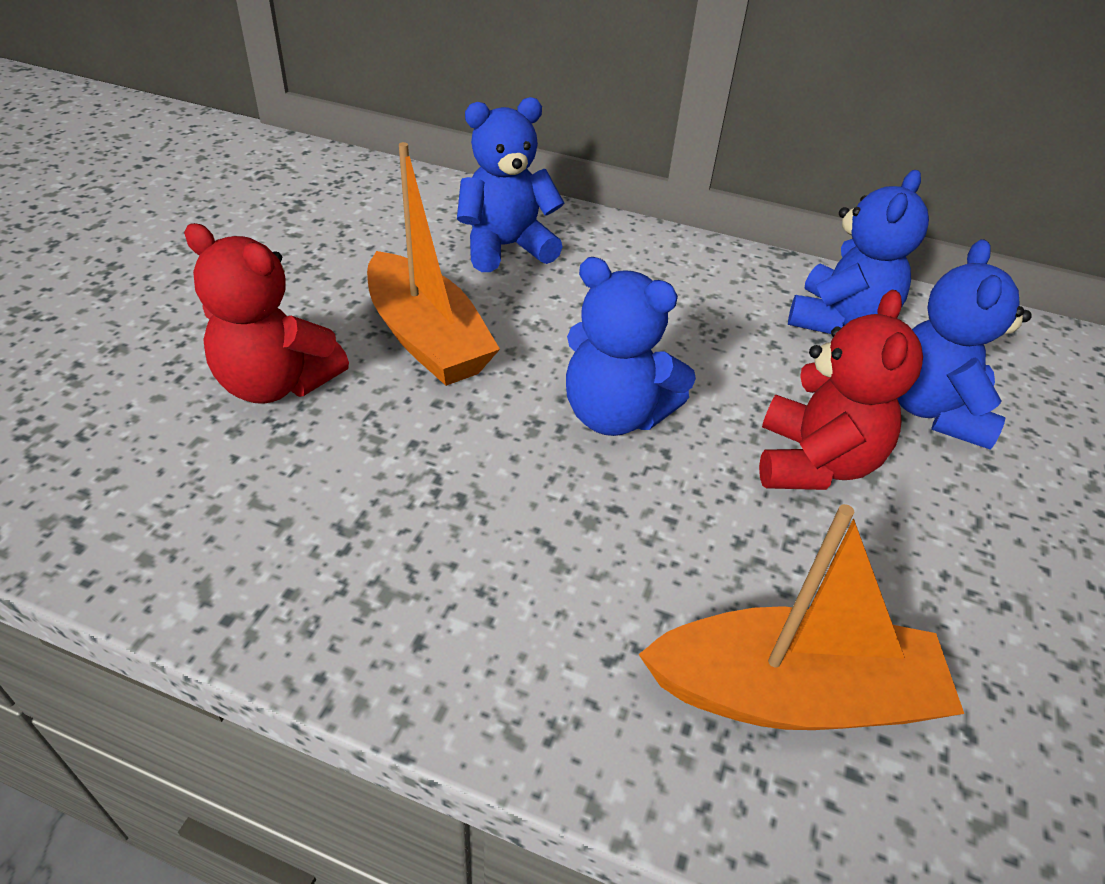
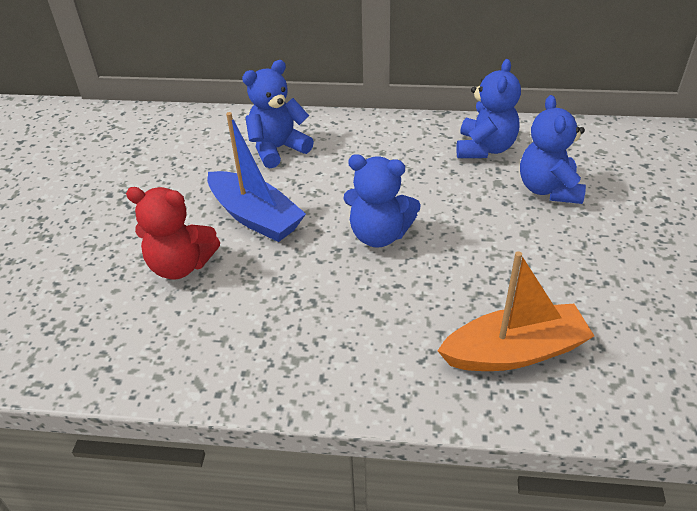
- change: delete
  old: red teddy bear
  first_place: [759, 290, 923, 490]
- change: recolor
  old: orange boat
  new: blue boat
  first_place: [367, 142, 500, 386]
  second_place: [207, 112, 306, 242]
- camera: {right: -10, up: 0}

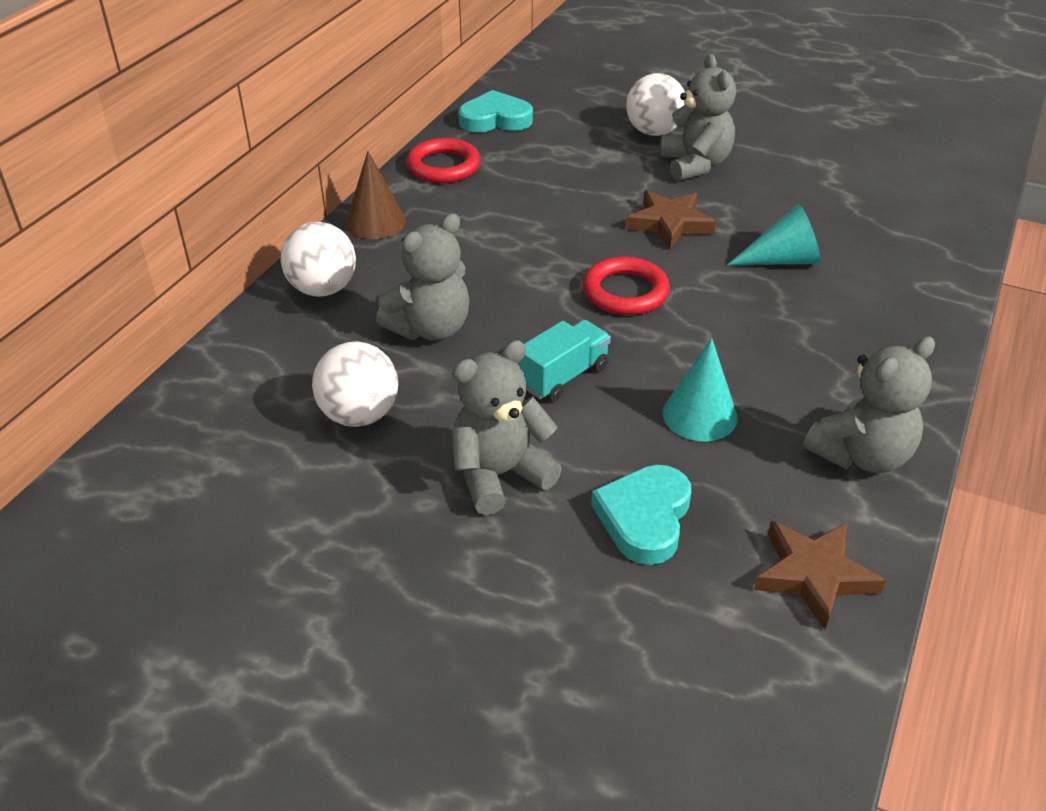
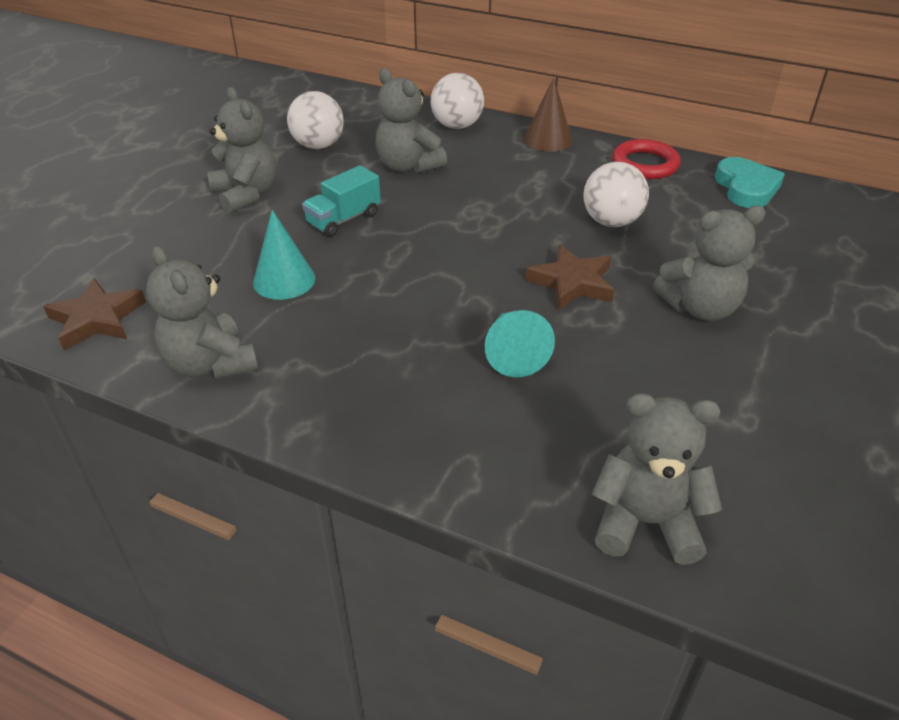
- change: delete
  old: red ring
  first_place: [583, 257, 670, 315]
- change: delete
  old: turquoise heart
  first_place: [591, 465, 691, 565]
- change: insert
  new: grey teddy bear
  second_place: [592, 393, 722, 565]
- change: move
  old: white ball
  first_place: [626, 73, 685, 136]
  second_place: [583, 162, 649, 227]
- change: rotate
  old: turquoise truck
  first_place: [517, 320, 611, 402]
  second_place: [302, 165, 381, 237]
  degrees: 90
- camera: {right: 90, up: 0}

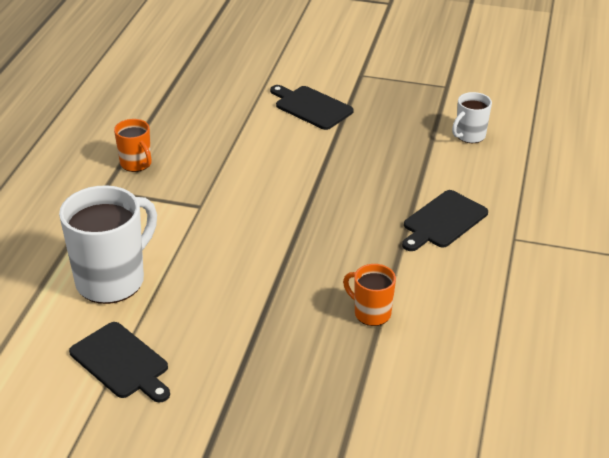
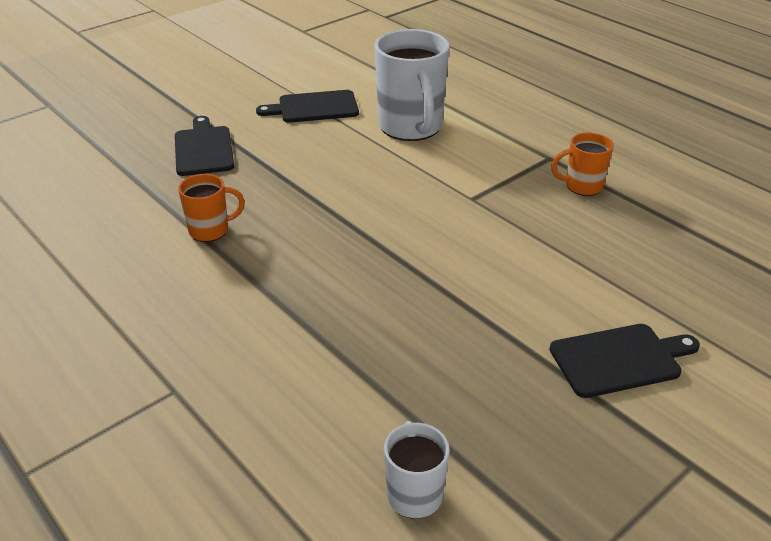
- change: move
  old: black cutting board
  first_place: [402, 190, 488, 251]
  second_place: [175, 116, 234, 176]
- camera: {right: 125, up: 0}

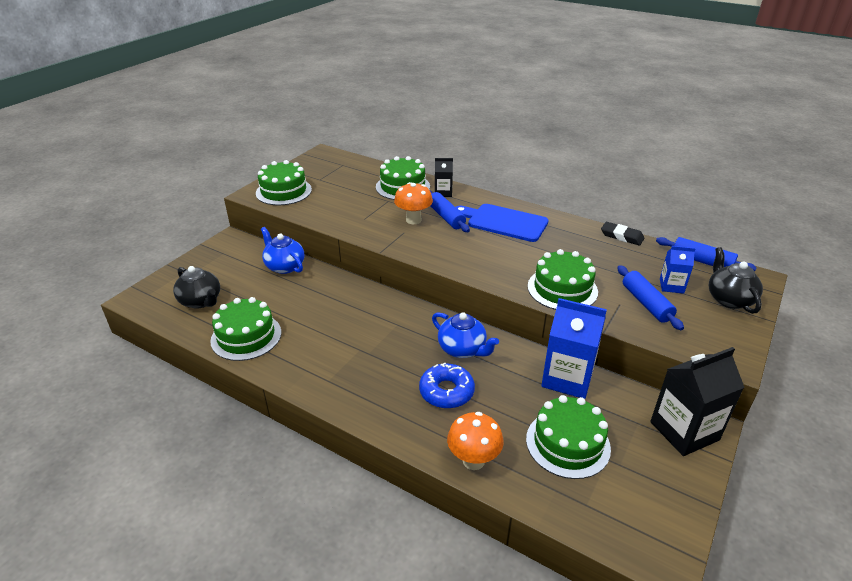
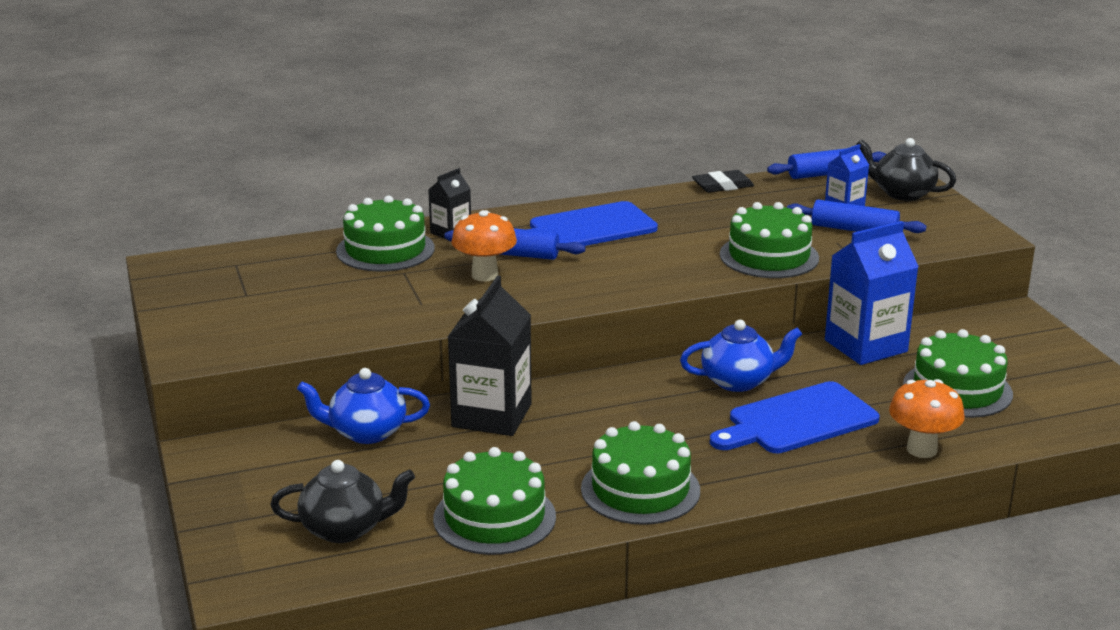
- change: move
  old: green cake
  first_place: [256, 160, 312, 205]
  second_place: [581, 421, 700, 525]
- change: move
  old: black carton
  first_place: [650, 347, 745, 456]
  second_place: [448, 275, 532, 436]
- change: replace
  old: blue donut
  new: blue cutting board
  first_place: [419, 363, 475, 409]
  second_place: [710, 381, 880, 453]
- camera: {right: -50, up: -10}

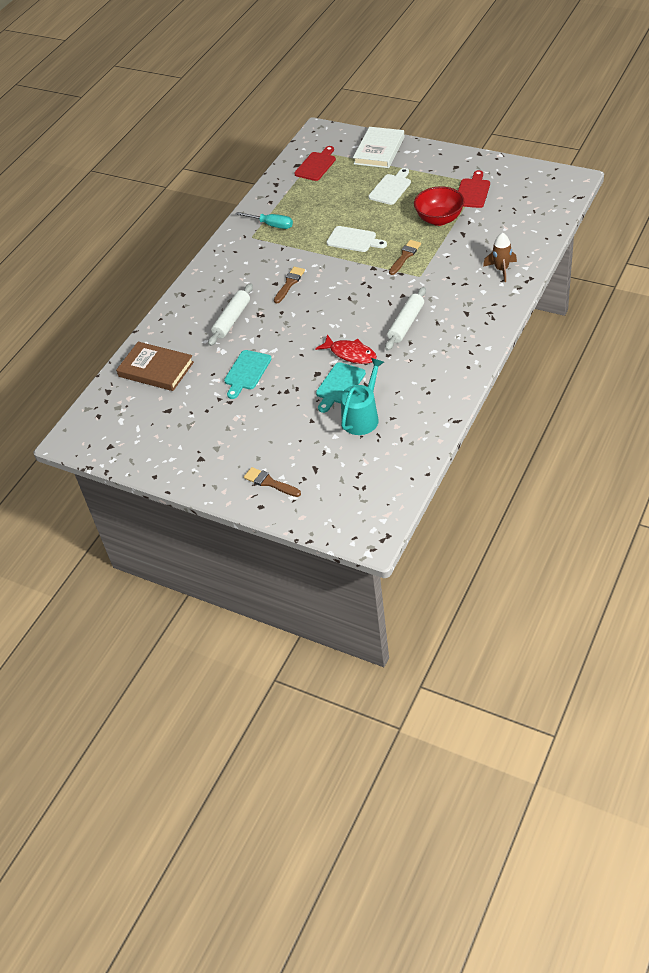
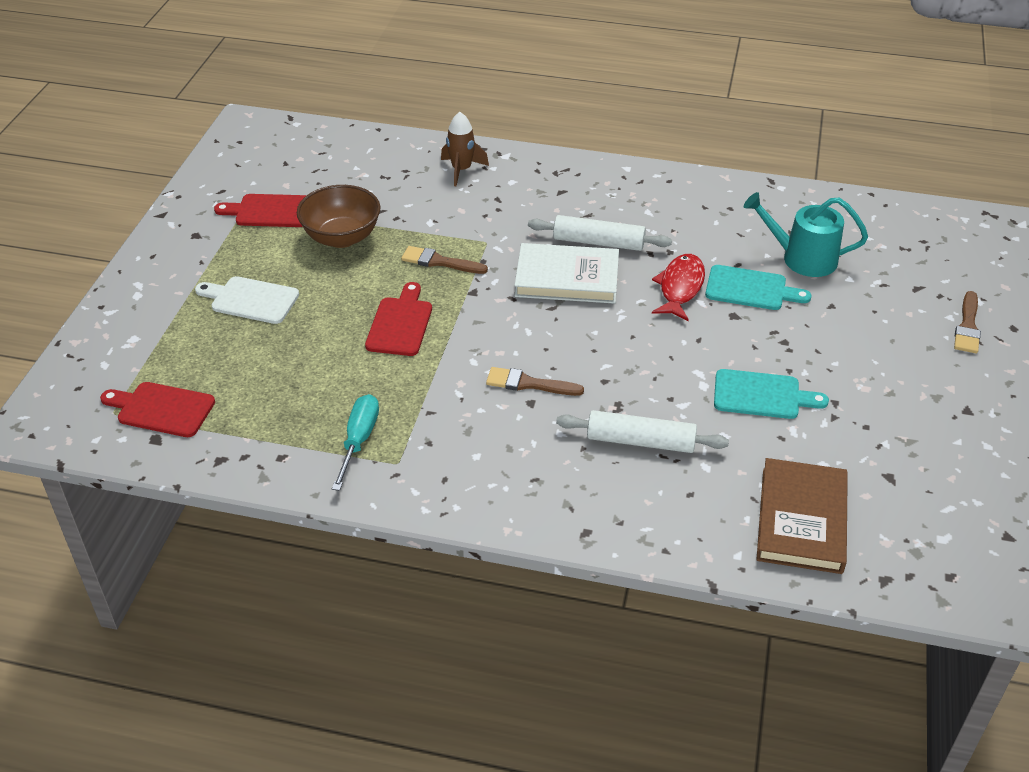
- change: move
  old: white book
  first_place: [353, 127, 405, 168]
  second_place: [514, 243, 619, 304]
- change: recolor
  old: white cutting board
  new: red cutting board
  first_place: [326, 226, 387, 252]
  second_place: [365, 282, 432, 356]
- change: recolor
  old: red bowl
  new: brown bowl
  first_place: [414, 186, 465, 226]
  second_place: [297, 185, 380, 248]
- camera: {right: -110, up: -5}

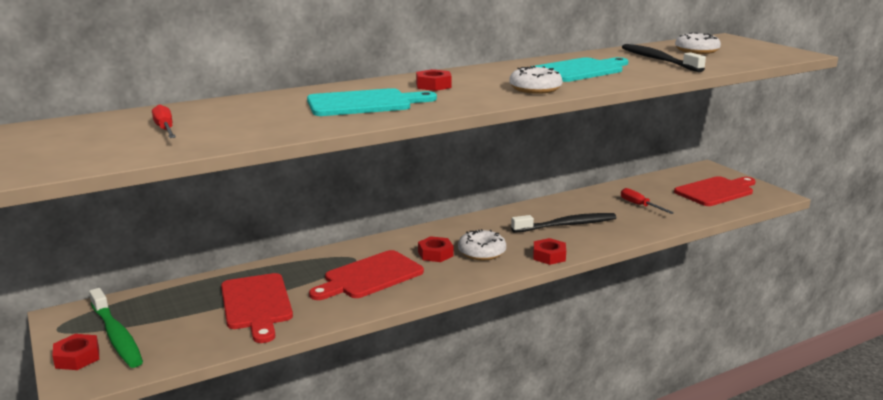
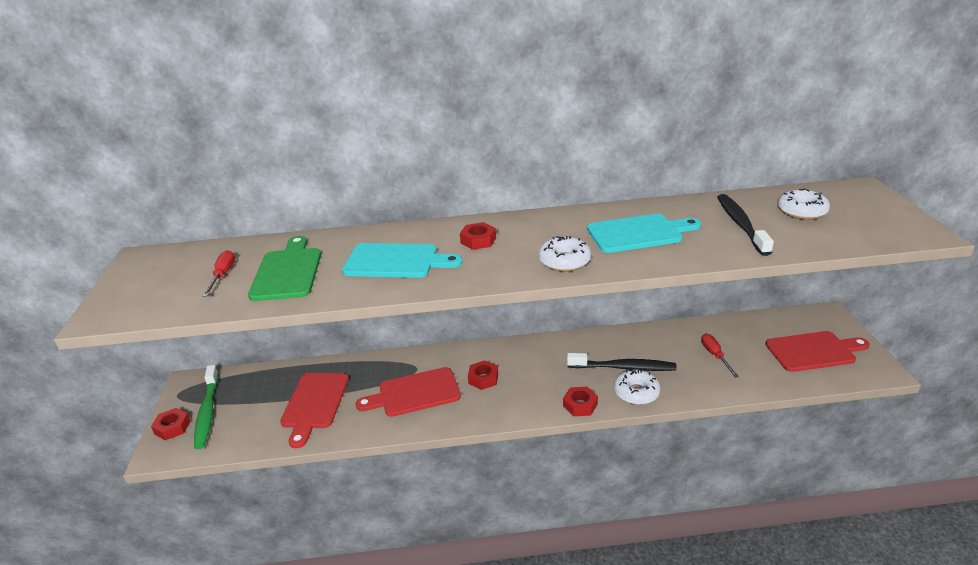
- change: insert
  new: green cutting board
  second_place: [248, 236, 321, 301]
- change: move
  old: white donut
  first_place: [458, 229, 506, 260]
  second_place: [614, 369, 661, 405]
- camera: {right: 25, up: 10}

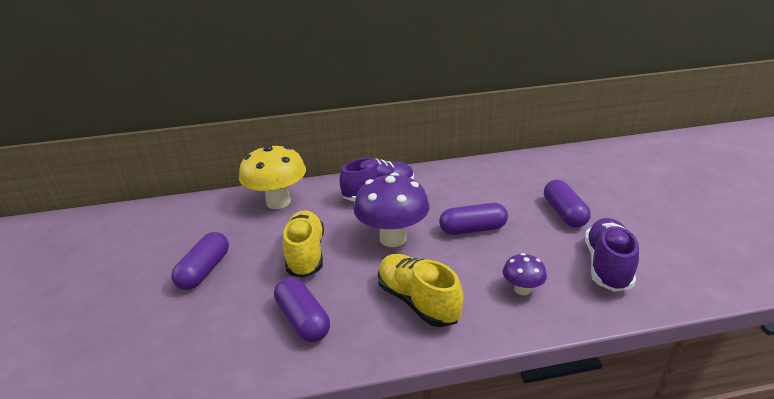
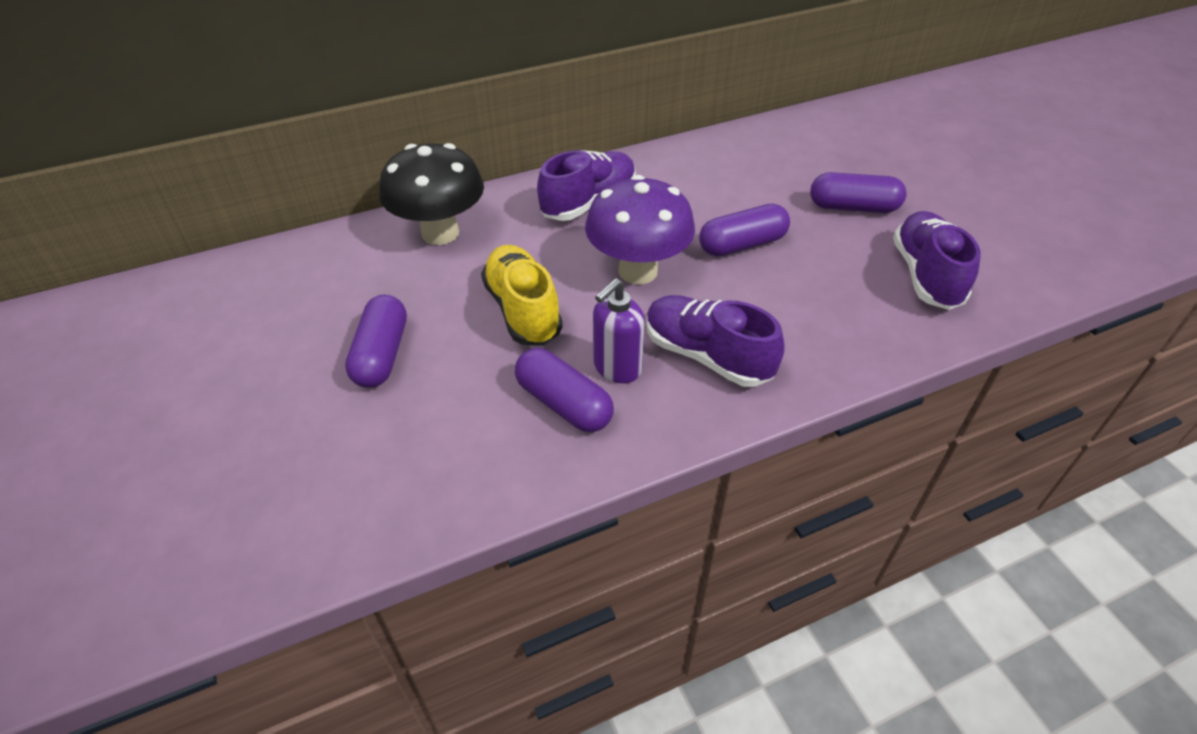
- change: delete
  old: purple mushroom
  first_place: [503, 253, 547, 296]
- change: insert
  new: purple soap dispenser
  second_place: [593, 278, 645, 383]
- change: recolor
  old: yellow mushroom
  new: black mushroom
  first_place: [239, 145, 306, 209]
  second_place: [379, 143, 484, 245]
- change: recolor
  old: yellow shoe
  new: purple shoe
  first_place: [378, 254, 463, 327]
  second_place: [646, 295, 785, 387]
- change: rotate
  old: purple capsule
  first_place: [544, 180, 591, 228]
  second_place: [810, 172, 907, 213]
  degrees: -60
- camera: {right: -15, up: 15}

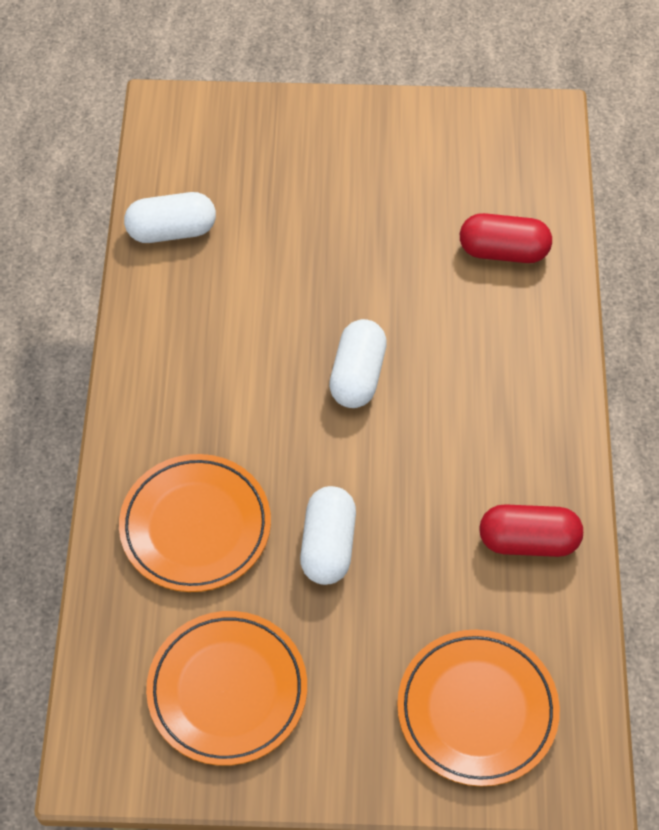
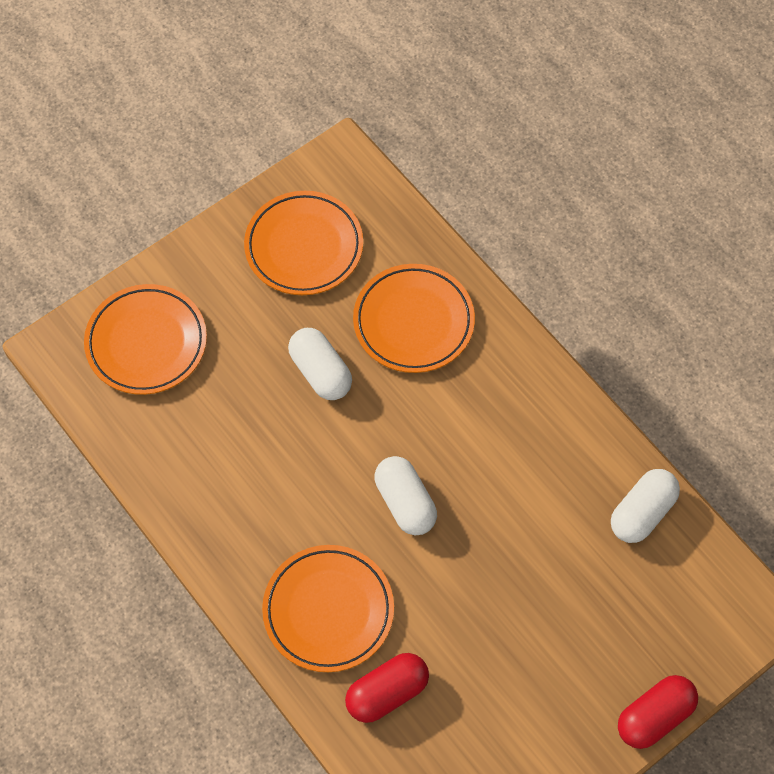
- change: insert
  new: orange plate
  second_place: [262, 545, 394, 672]
- change: move
  old: red capsule
  first_place: [479, 504, 583, 557]
  second_place: [618, 675, 698, 749]
- camera: {right: 140, up: 5}

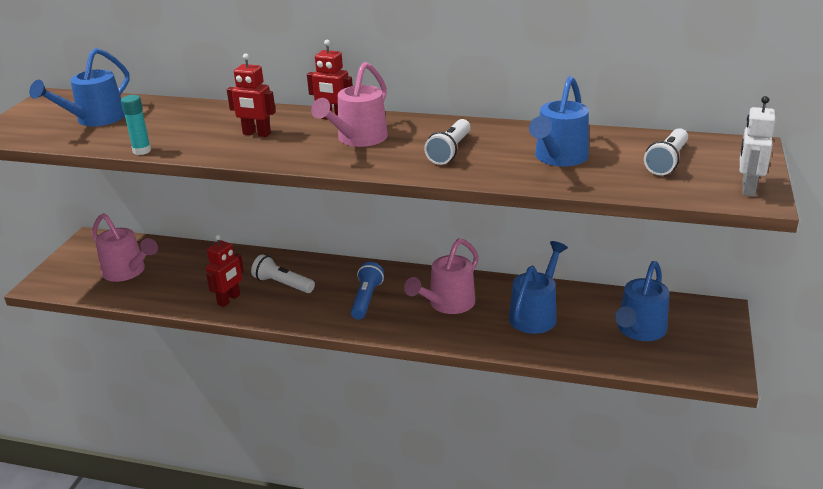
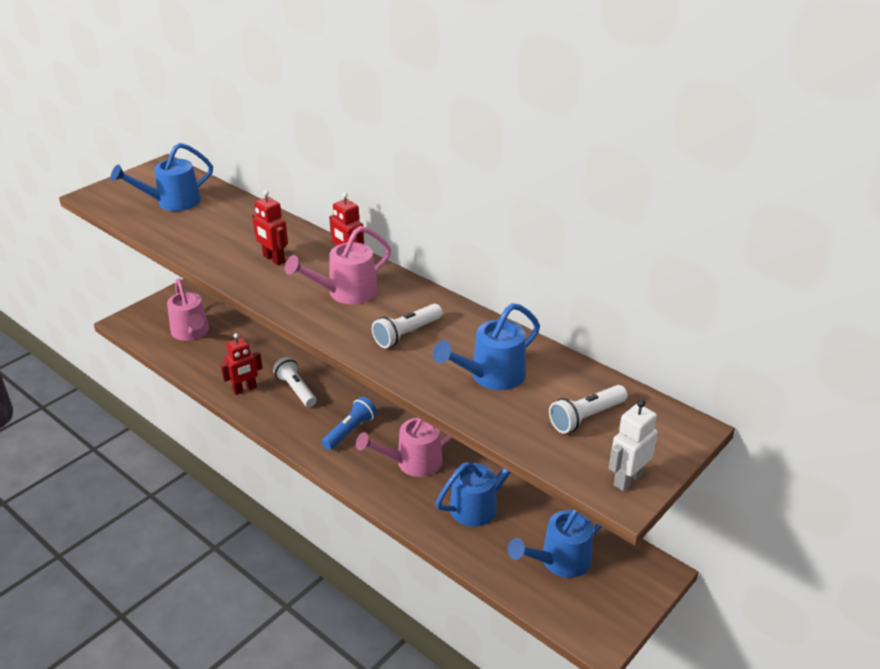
- change: delete
  old: turquoise glue stick
  first_place: [121, 95, 151, 155]
- camera: {right: 25, up: 5}

